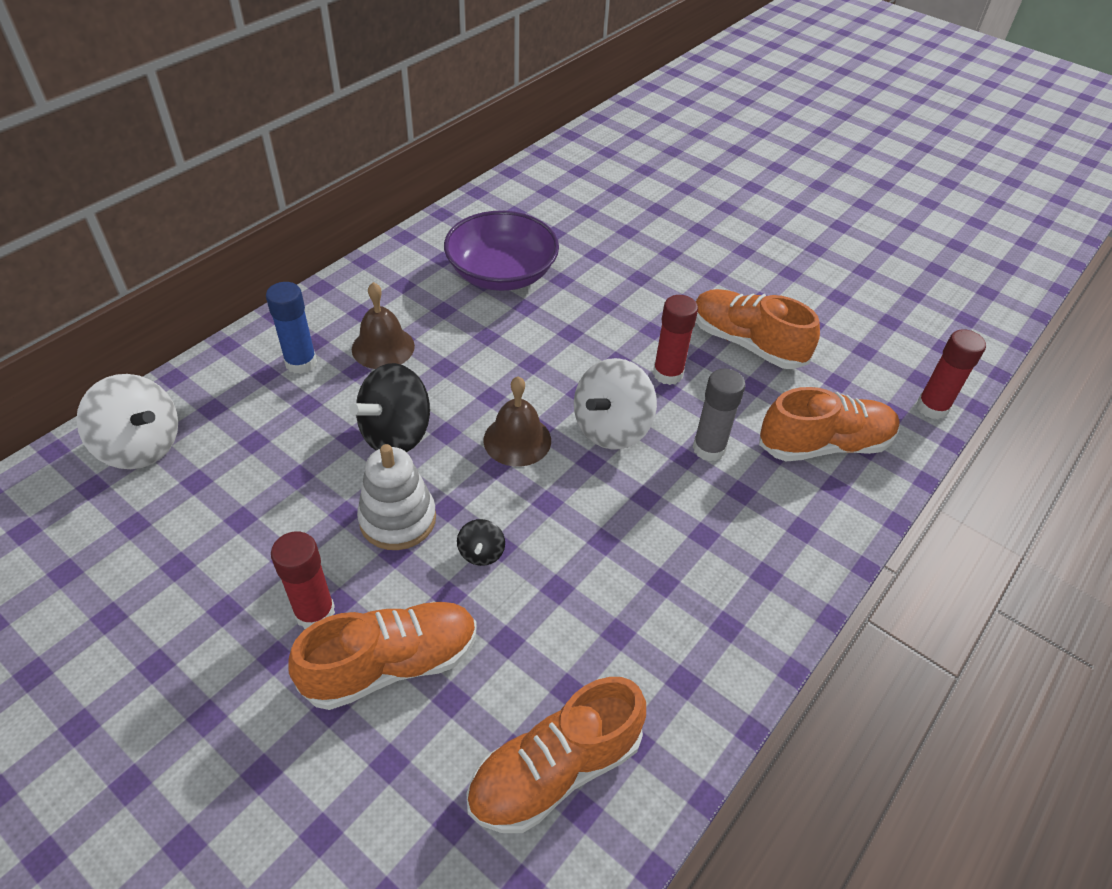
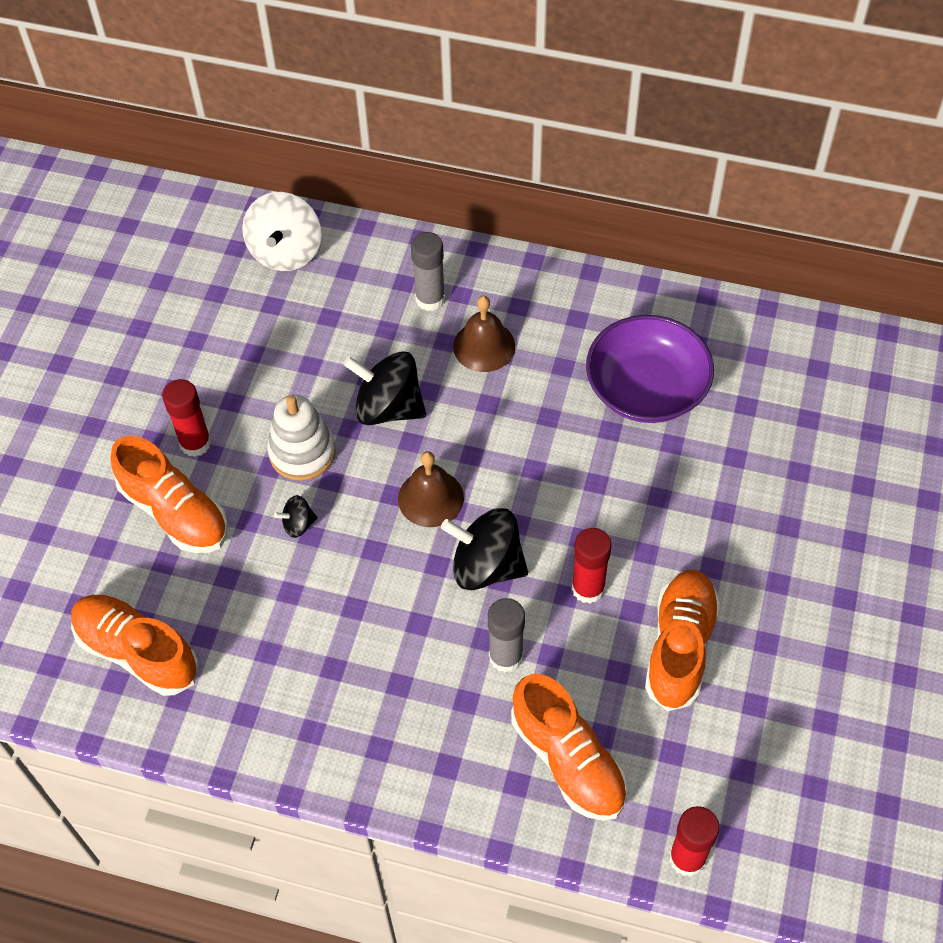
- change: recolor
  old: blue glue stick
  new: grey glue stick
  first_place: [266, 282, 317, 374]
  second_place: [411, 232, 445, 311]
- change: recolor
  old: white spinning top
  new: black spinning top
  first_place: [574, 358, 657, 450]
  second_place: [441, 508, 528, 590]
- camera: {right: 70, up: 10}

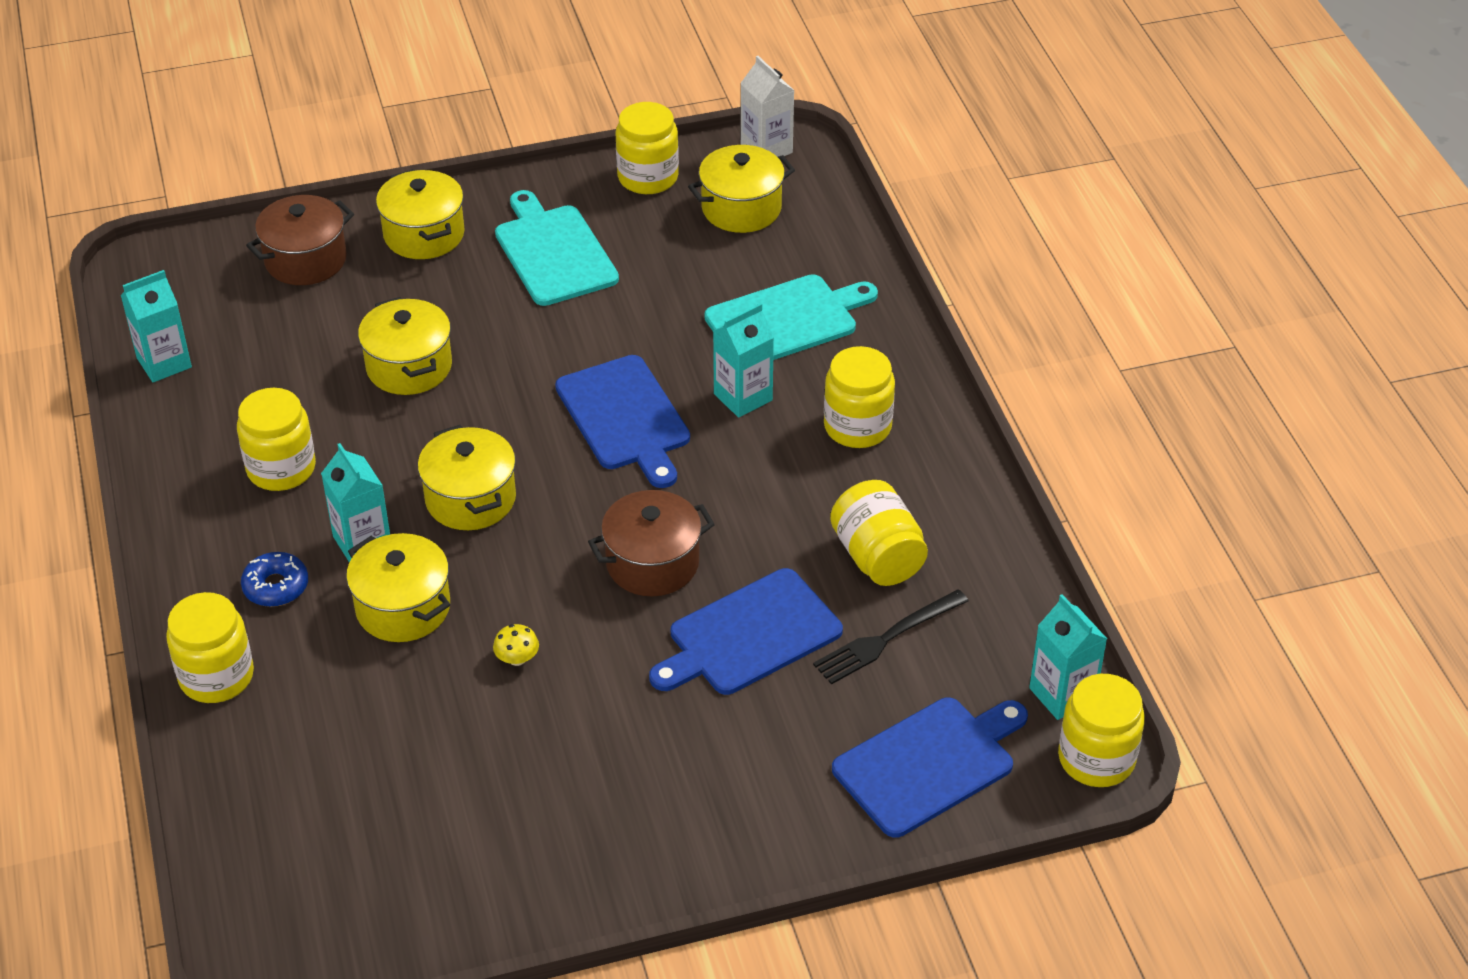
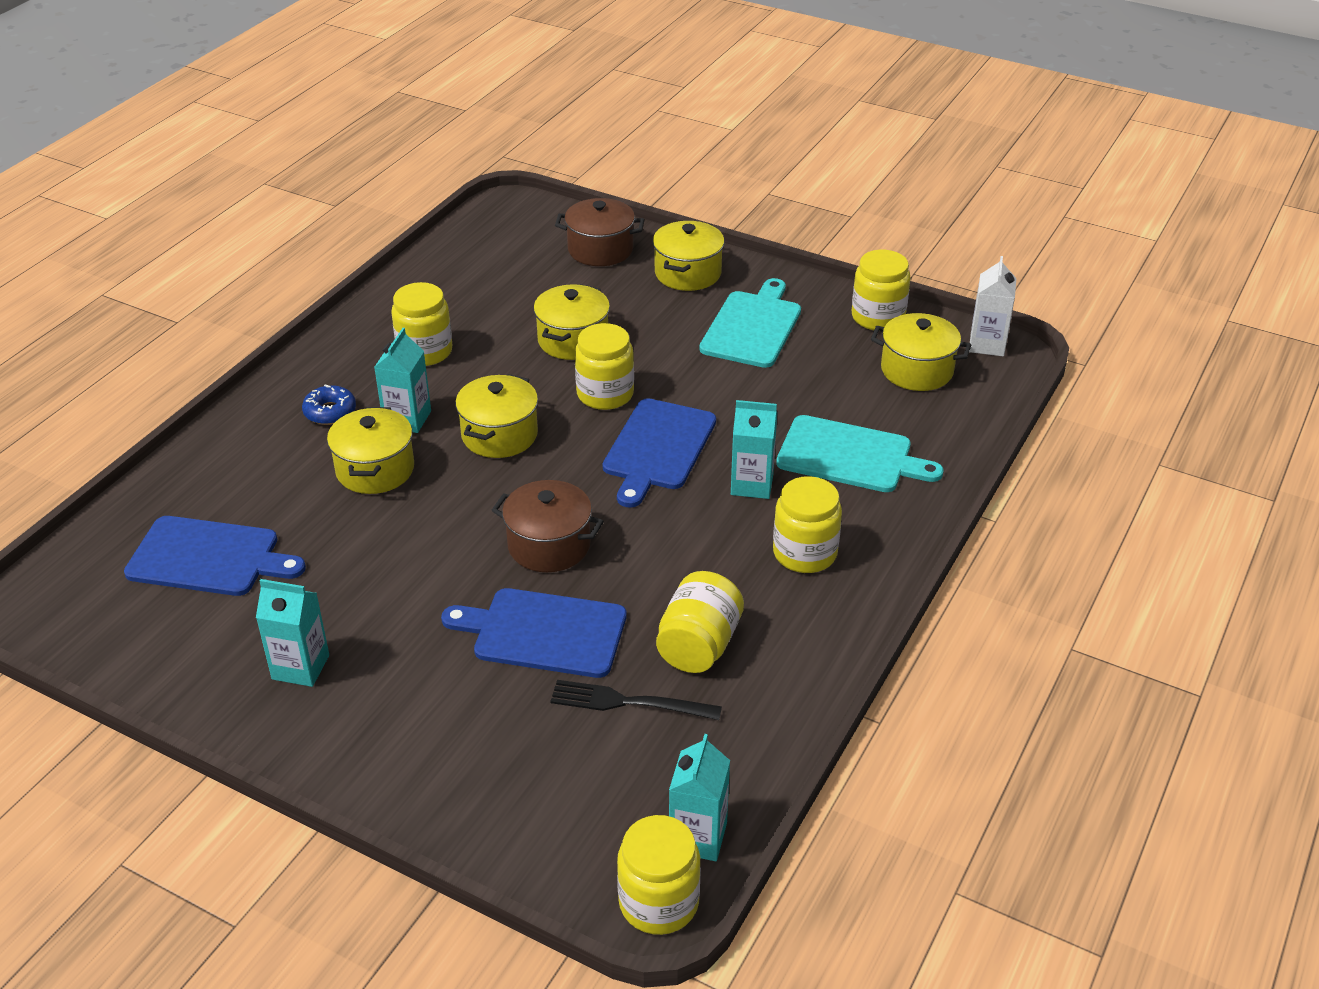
- change: delete
  old: yellow mushroom
  first_place: [493, 624, 539, 666]
- change: move
  old: turquoise carton
  first_place: [121, 270, 192, 382]
  second_place: [256, 579, 329, 687]
- change: move
  old: yellow jar
  first_place: [166, 592, 254, 703]
  second_place: [575, 323, 634, 410]
- change: move
  old: blue cutting board
  first_place: [832, 698, 1028, 838]
  second_place: [124, 516, 306, 596]
- camera: {right: 45, up: -5}

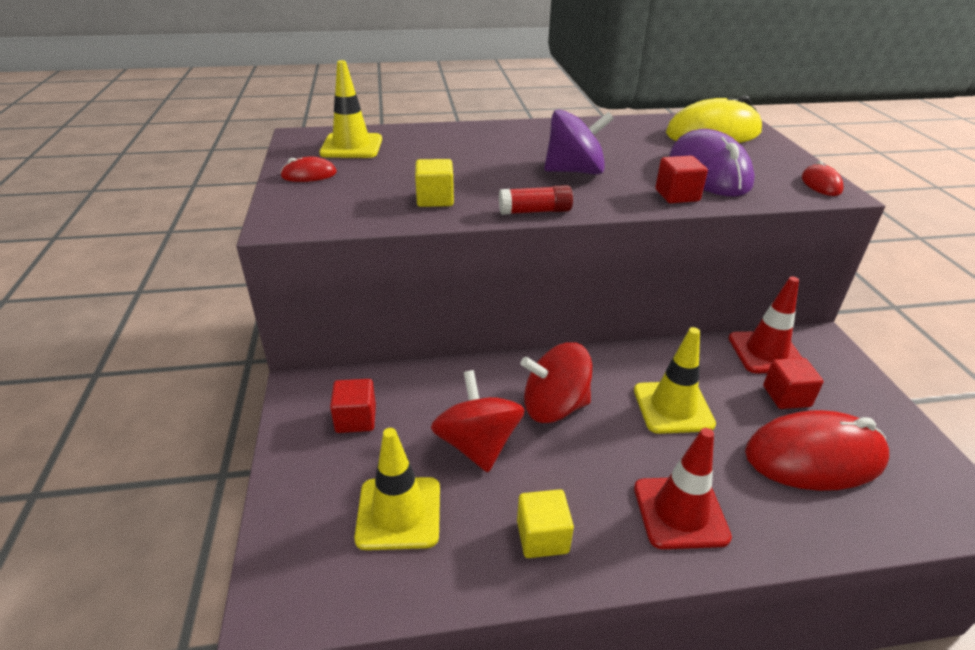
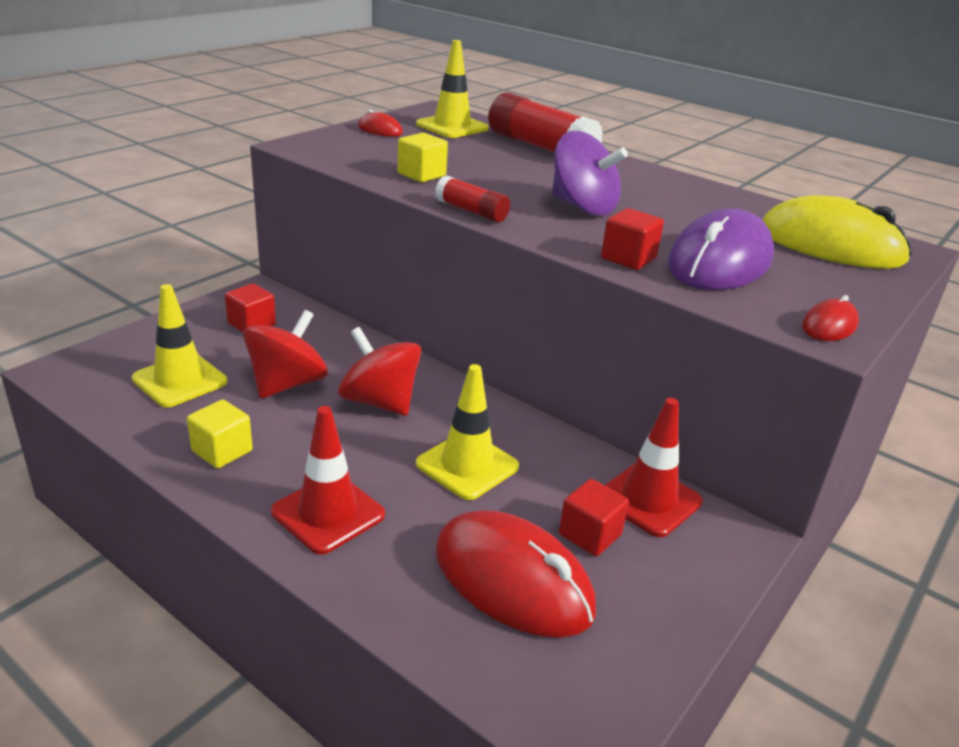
- change: insert
  new: red glue stick
  second_place: [488, 92, 603, 152]
- camera: {right: 45, up: -5}

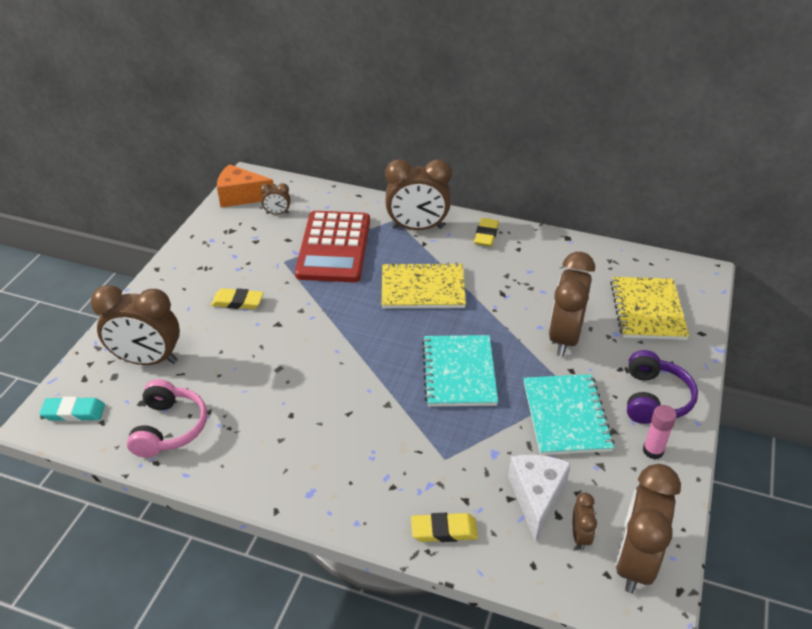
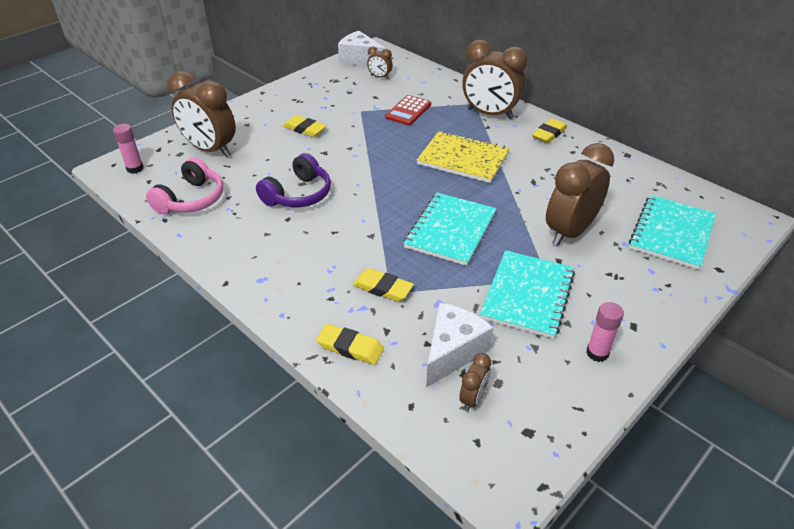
- change: delete
  old: brown clock
  first_place: [615, 464, 681, 593]
- change: insert
  new: yellow eraser
  second_place: [353, 268, 414, 302]
- change: move
  old: purple headphones
  first_place: [627, 350, 698, 424]
  second_place: [256, 153, 331, 207]
- change: replace
  old: turquoise eraser
  new: pink glue stick
  first_place: [39, 397, 105, 421]
  second_place: [113, 124, 144, 174]
- change: recolor
  old: orange cheese
  new: white cheese
  first_place: [217, 164, 274, 207]
  second_place: [338, 31, 385, 66]
- change: recolor
  old: yellow notebook
  new: turquoise notebook
  first_place: [610, 277, 689, 340]
  second_place: [629, 195, 716, 270]
- change: resize
  old: red calculator
  first_place: [295, 211, 370, 282]
  second_place: [385, 95, 431, 125]
  factor: 0.51
- camera: {right: 25, up: 0}

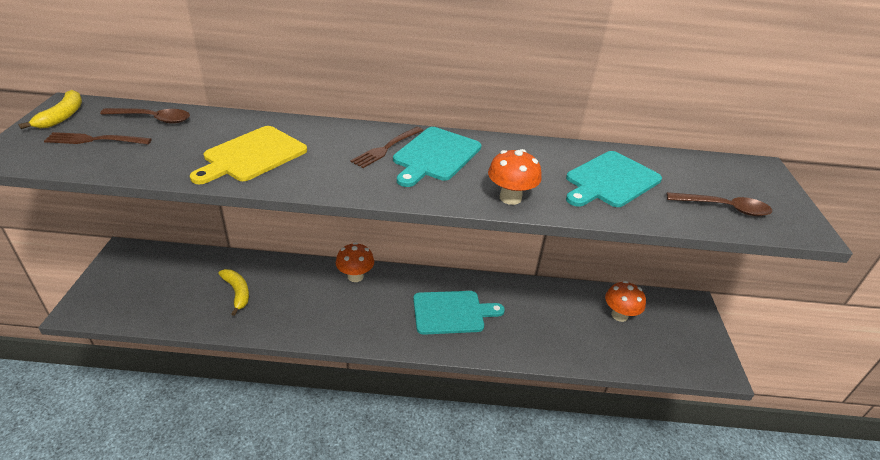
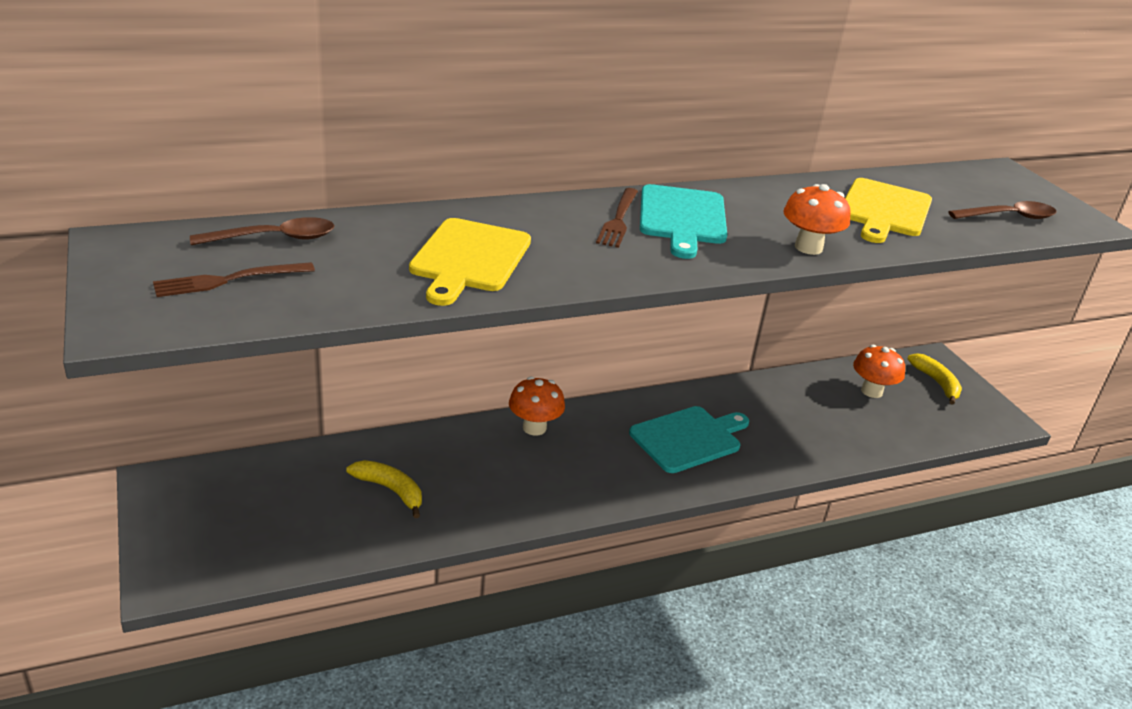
- change: move
  old: yellow banana
  first_place: [18, 90, 82, 129]
  second_place: [907, 353, 962, 405]
- change: recolor
  old: turquoise cutting board
  new: yellow cutting board
  first_place: [566, 151, 662, 207]
  second_place: [845, 178, 932, 243]
- camera: {right: -25, up: -5}

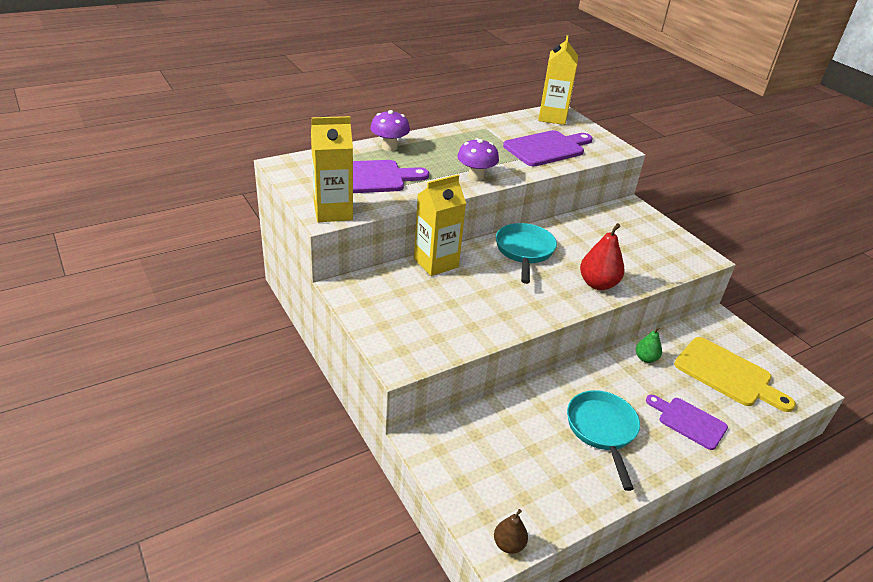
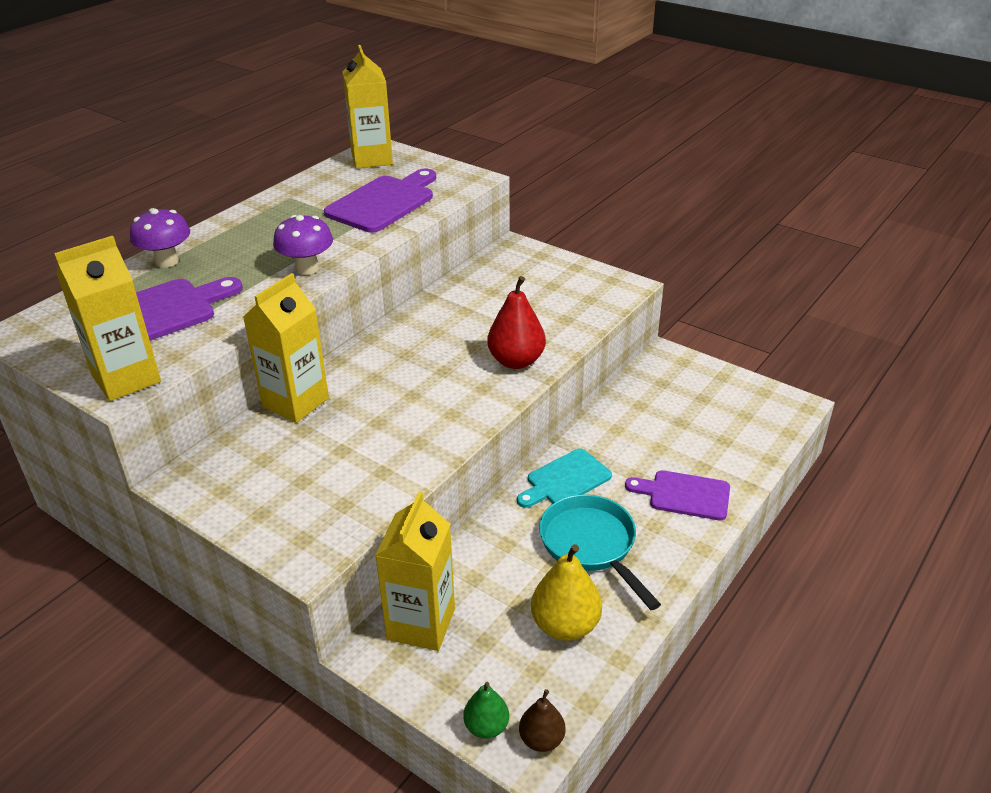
- change: delete
  old: turquoise pan
  first_place: [496, 223, 557, 284]
- change: delete
  old: yellow cutting board
  first_place: [674, 337, 796, 412]
- change: insert
  new: yellow carton
  second_place: [375, 492, 455, 651]
- change: insert
  new: turquoise cutting board
  second_place: [517, 448, 612, 508]
- change: insert
  new: yellow pear
  second_place: [531, 544, 602, 641]
- change: move
  old: green pear
  first_place: [636, 327, 662, 363]
  second_place: [463, 682, 509, 739]
- camera: {right: -20, up: 0}

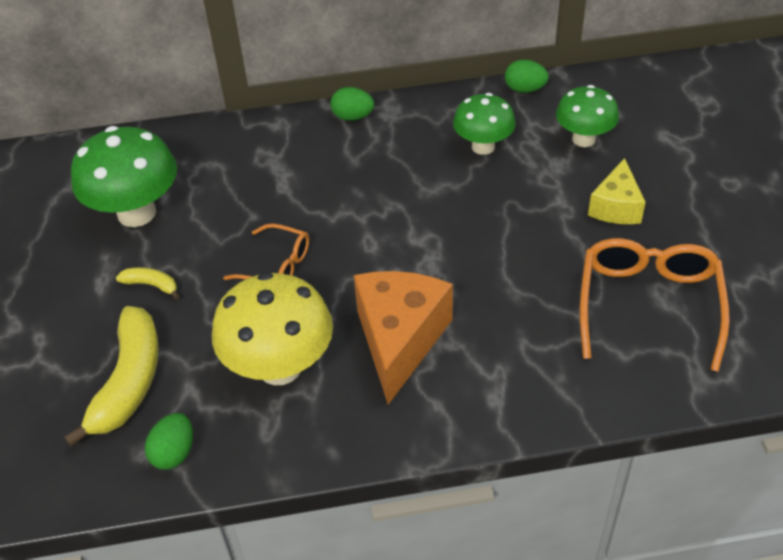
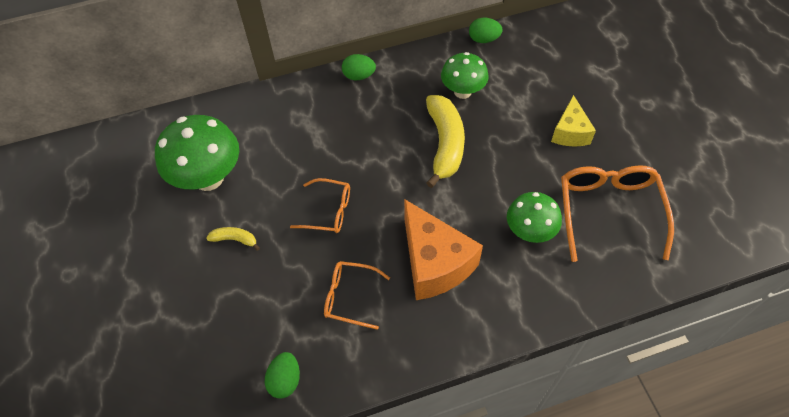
- change: move
  old: yellow banana
  first_place: [64, 306, 159, 447]
  second_place: [426, 95, 465, 188]
- change: move
  old: green mushroom
  first_place: [556, 85, 619, 147]
  second_place: [507, 192, 562, 243]
- change: replace
  old: yellow mushroom
  new: orange glasses
  first_place: [212, 272, 333, 385]
  second_place: [324, 261, 390, 330]
- change: rotate
  old: orange cheese
  first_place: [354, 271, 453, 405]
  second_place: [404, 199, 483, 300]
  degrees: 150
- camera: {right: -10, up: 10}

